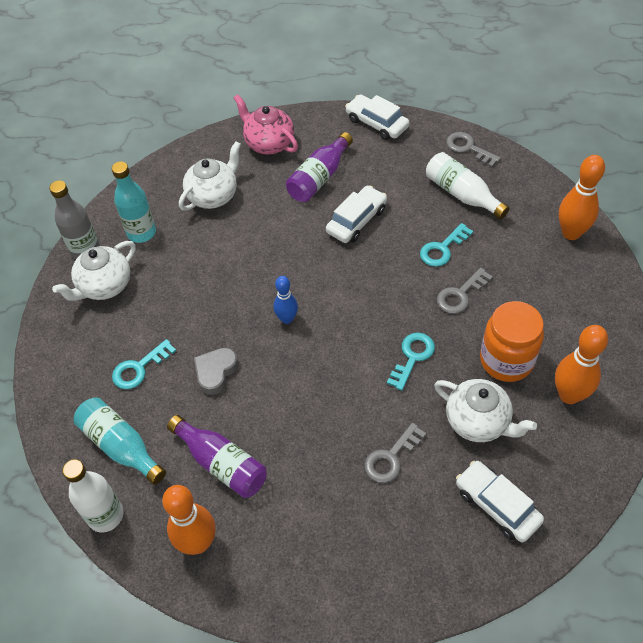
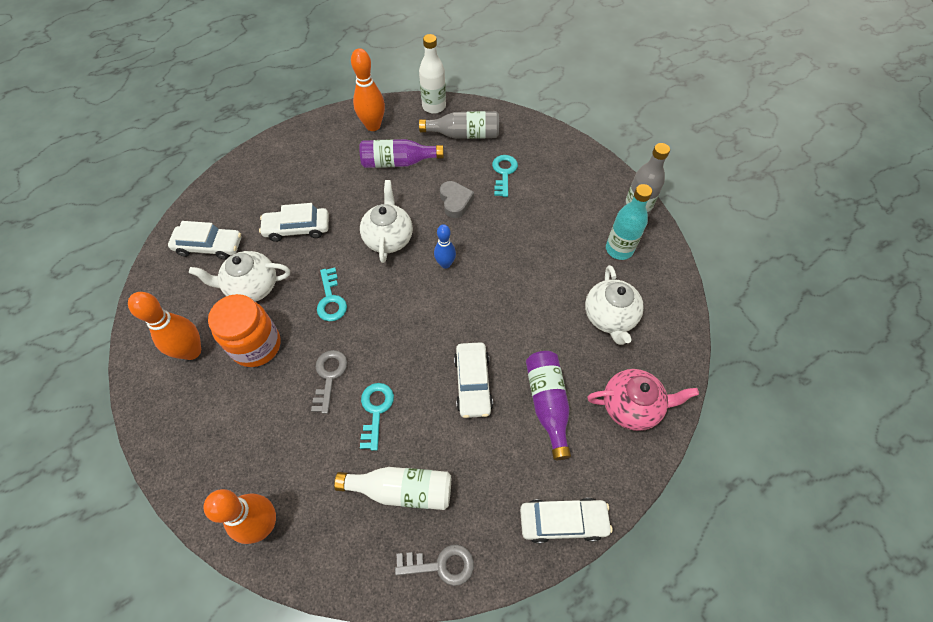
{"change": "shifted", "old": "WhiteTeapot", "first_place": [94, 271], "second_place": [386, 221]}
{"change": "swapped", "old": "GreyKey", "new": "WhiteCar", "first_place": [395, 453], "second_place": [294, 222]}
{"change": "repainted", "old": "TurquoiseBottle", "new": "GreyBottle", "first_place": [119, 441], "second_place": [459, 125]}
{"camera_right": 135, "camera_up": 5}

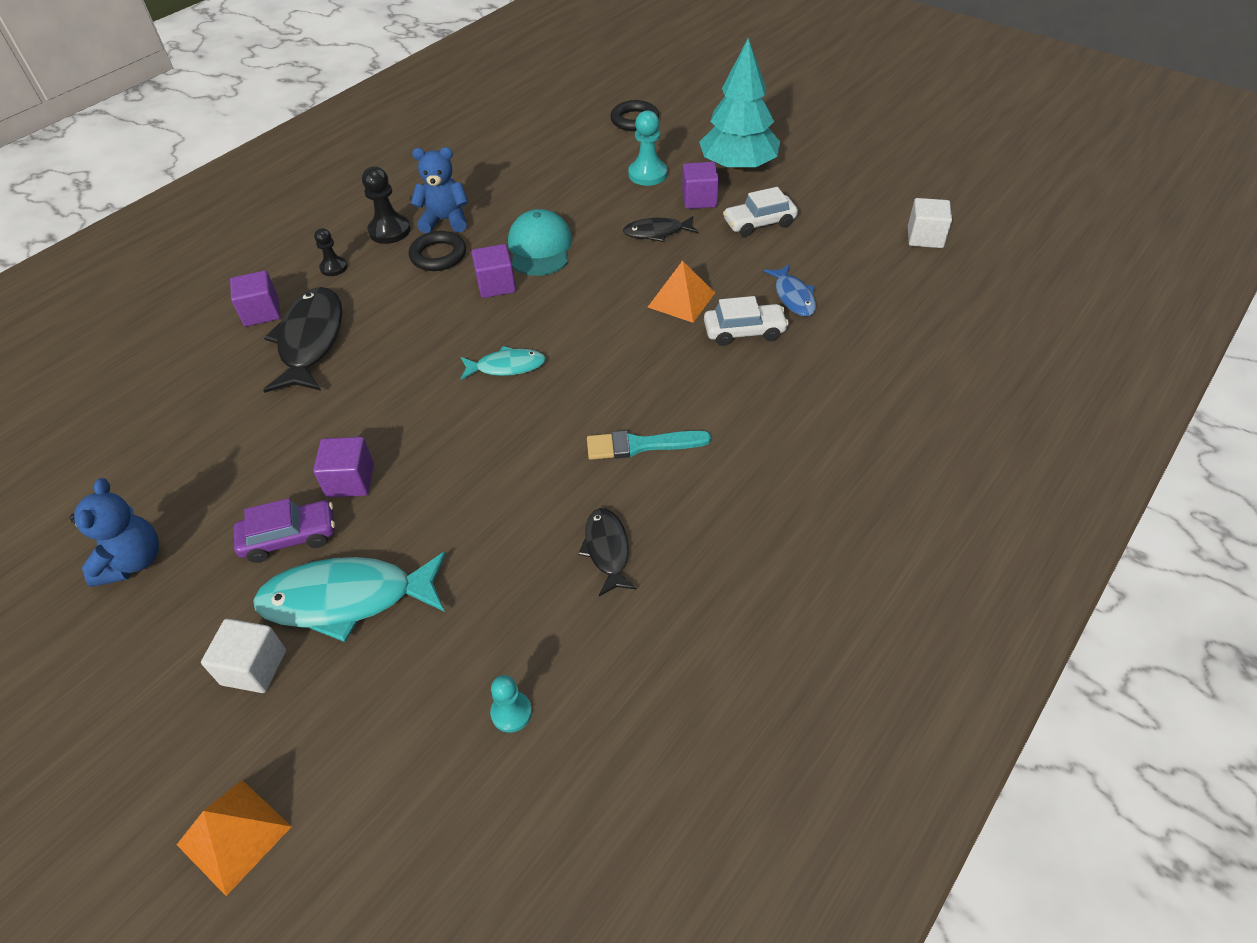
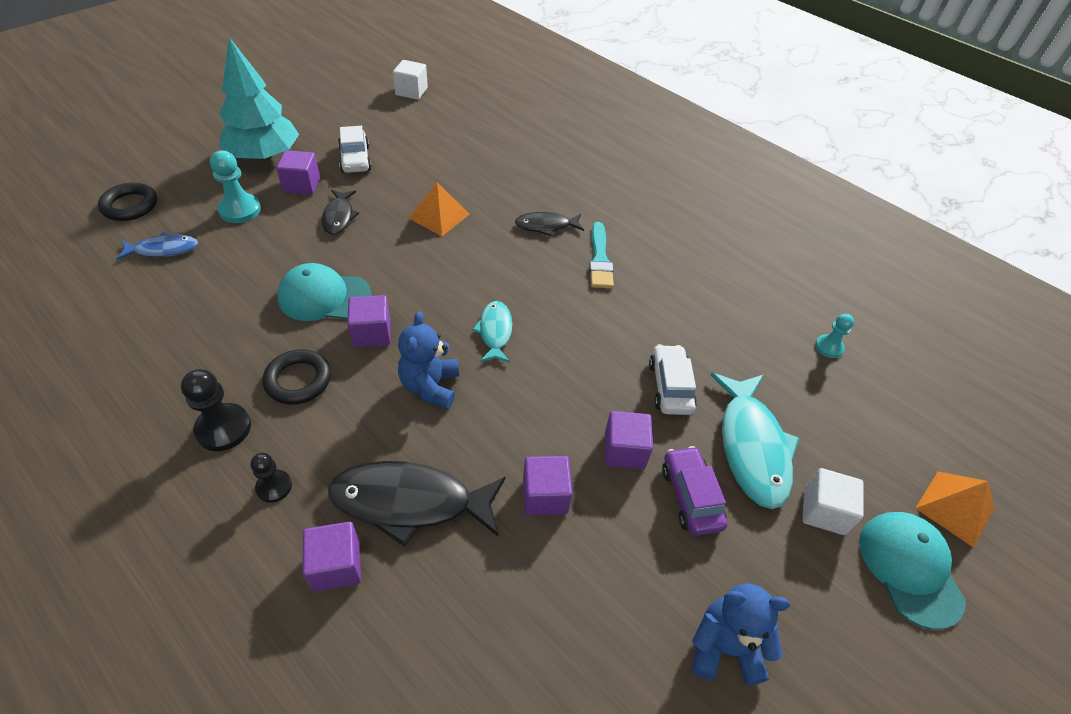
{"change": "new", "new": "PurpleCube", "second_place": [548, 485]}
{"change": "new", "new": "TurquoiseCap", "second_place": [912, 571]}
{"change": "shifted", "old": "BlueTeddyBear", "first_place": [440, 190], "second_place": [428, 360]}
{"change": "shifted", "old": "BlackFish", "first_place": [607, 552], "second_place": [549, 224]}
{"change": "shifted", "old": "WhiteCar", "first_place": [746, 321], "second_place": [673, 379]}
{"change": "shifted", "old": "BlueFish", "first_place": [789, 290], "second_place": [157, 246]}
{"camera_right": -90, "camera_up": 0}

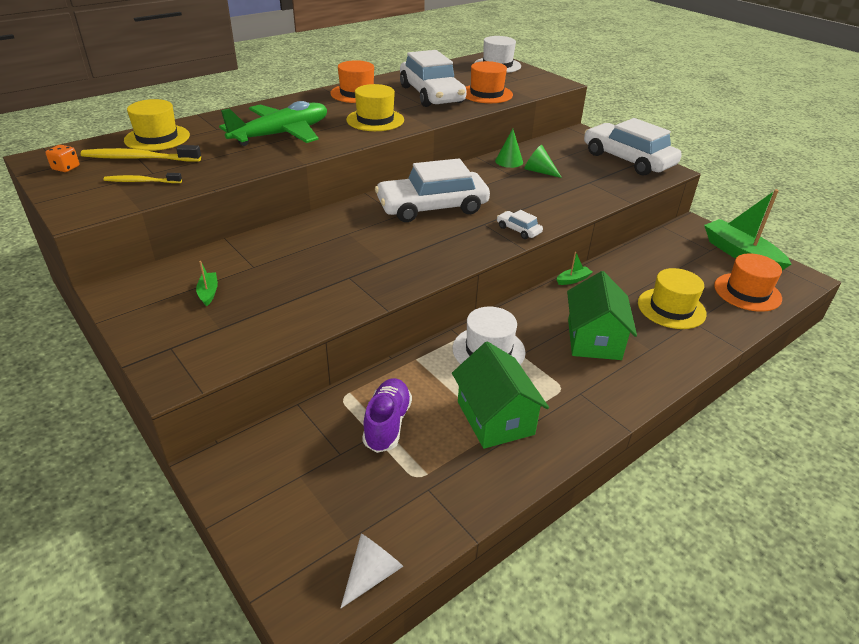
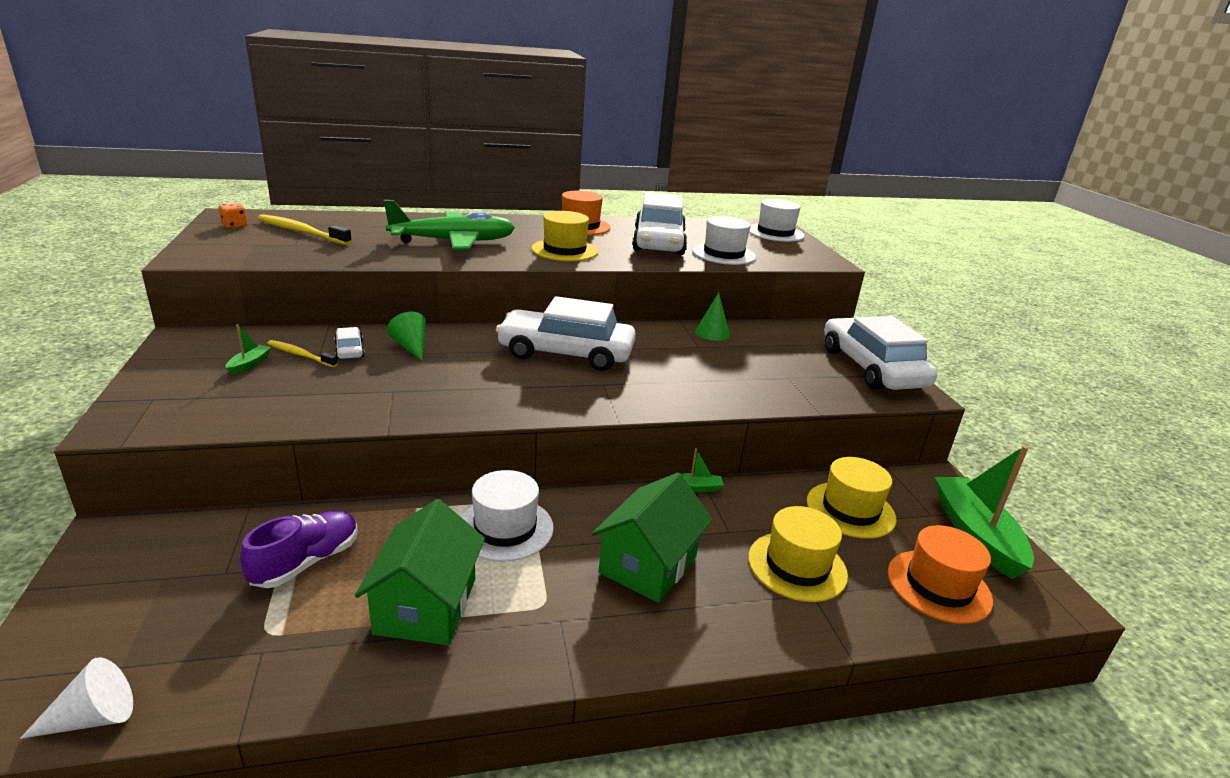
{"change": "shifted", "old": "YellowToothbrush", "first_place": [143, 178], "second_place": [302, 353]}
{"change": "shifted", "old": "YellowHat", "first_place": [157, 125], "second_place": [851, 498]}
{"change": "shifted", "old": "WhiteCar", "first_place": [520, 224], "second_place": [349, 343]}
{"change": "shifted", "old": "GreenCone", "first_place": [543, 161], "second_place": [406, 336]}
{"change": "repainted", "old": "OrangeHat", "new": "WhiteHat", "first_place": [489, 82], "second_place": [724, 240]}
{"camera_right": 25, "camera_up": -10}

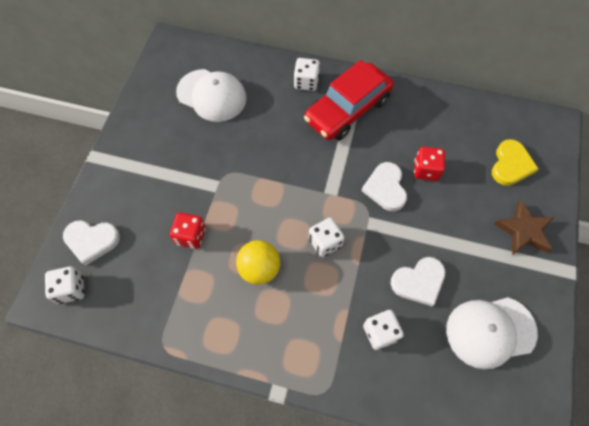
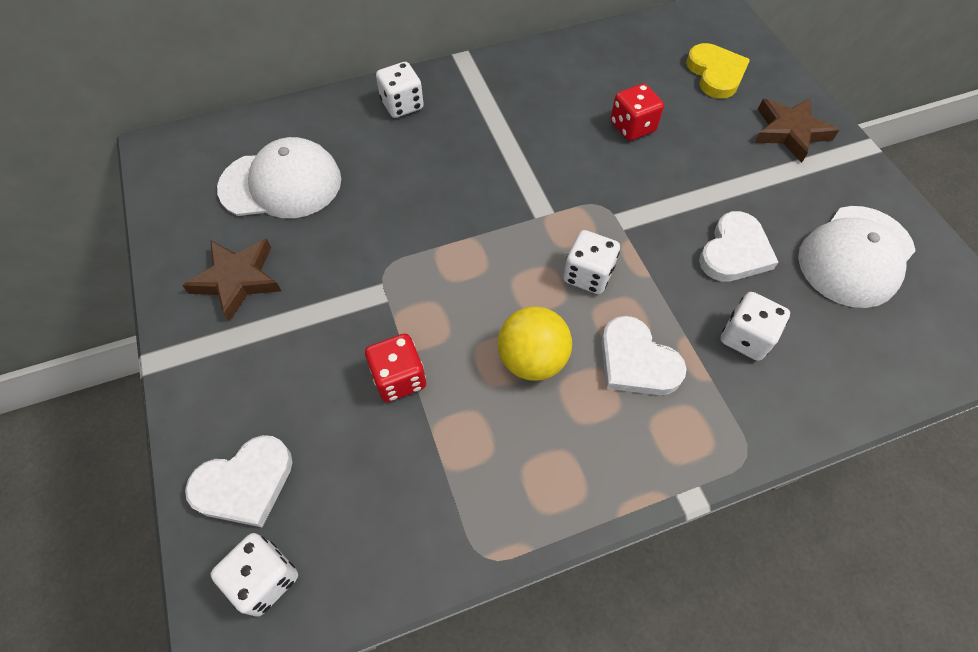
{"change": "gone", "old": "RedCar", "first_place": [349, 100]}
{"change": "new", "new": "BrownStar", "second_place": [231, 280]}
{"change": "shifted", "old": "WhiteHeart", "first_place": [384, 186], "second_place": [644, 355]}
{"camera_right": -35, "camera_up": -5}

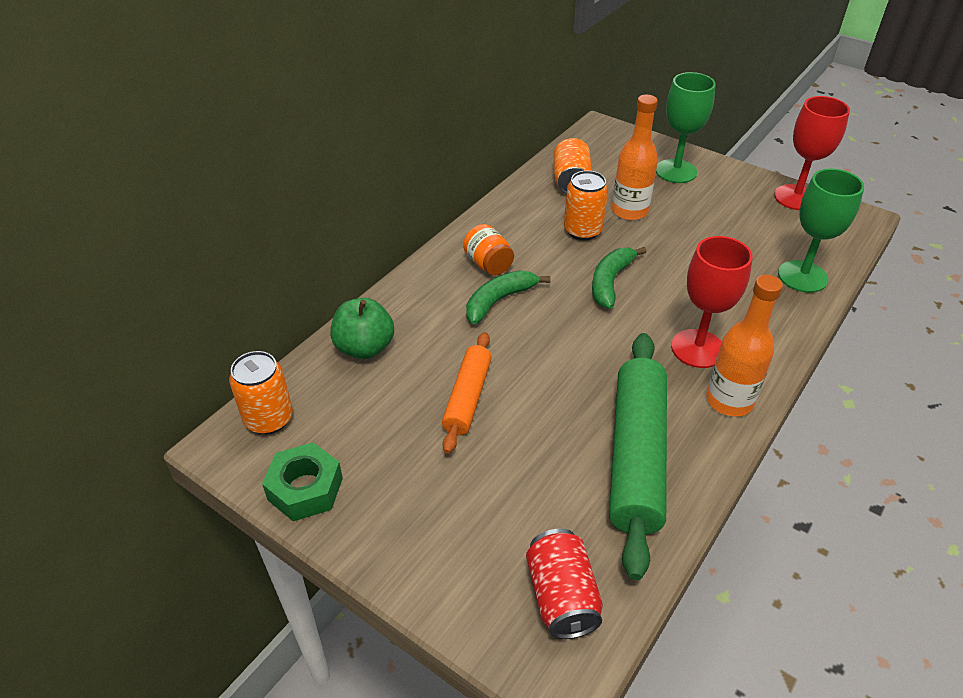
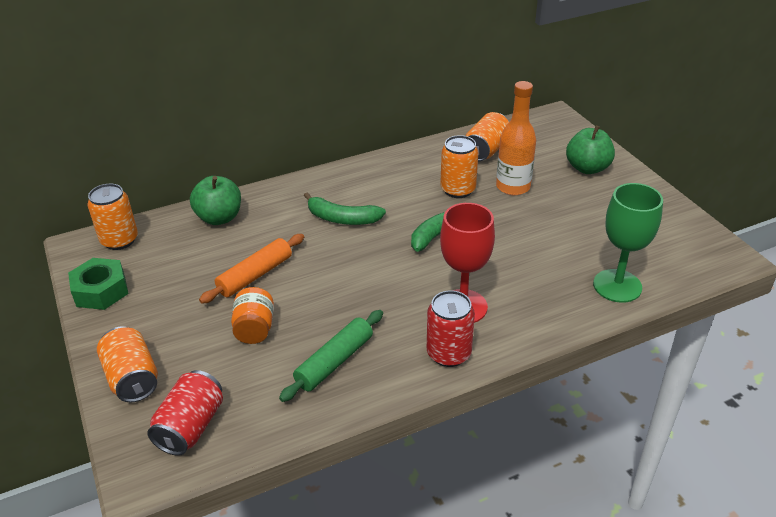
{"change": "gone", "old": "RedGoblet", "first_place": [812, 153]}
{"change": "new", "new": "OrangeCan", "second_place": [127, 364]}
{"change": "shifted", "old": "OrangeJar", "first_place": [488, 249], "second_place": [252, 315]}
{"change": "swapped", "old": "GreenGoblet", "new": "GreenApple", "first_place": [686, 127], "second_place": [590, 149]}
{"change": "swapped", "old": "OrangeBottle", "new": "RedCan", "first_place": [744, 345], "second_place": [451, 328]}
{"change": "rotated", "old": "GreenBanana", "first_place": [508, 297], "second_place": [345, 208], "degrees": -150}
{"change": "scaled", "old": "GreenRollingPin", "first_place": [638, 456], "second_place": [331, 356], "factor": 0.57}
{"camera_right": 30, "camera_up": -5}

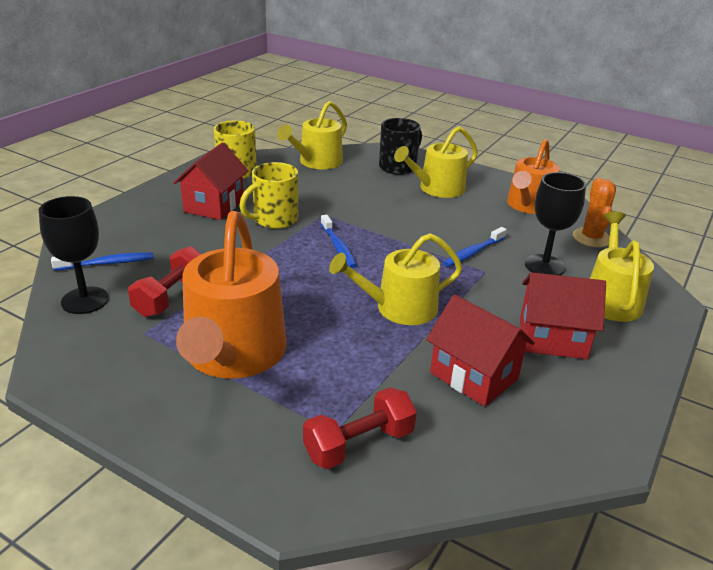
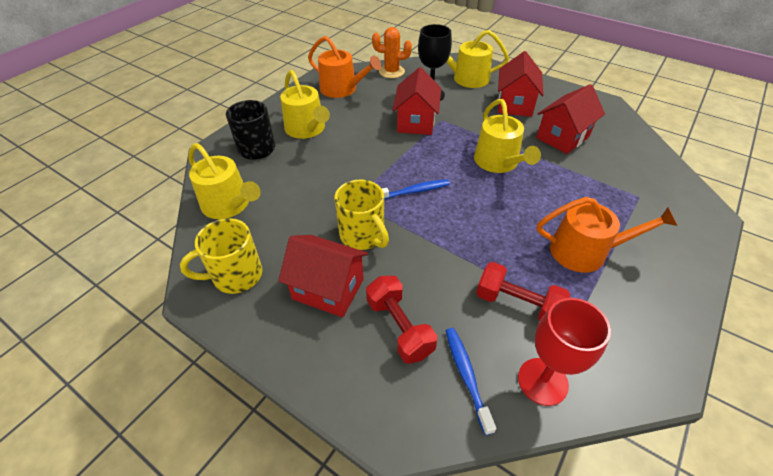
{"change": "shifted", "old": "RedDumbbell", "first_place": [360, 428], "second_place": [401, 319]}
{"change": "swapped", "old": "BlueToothbrush", "new": "RedHouse", "first_place": [475, 247], "second_place": [416, 101]}
{"change": "repainted", "old": "BlackGoblet", "new": "RedGoblet", "first_place": [74, 255], "second_place": [564, 352]}
{"change": "scaled", "old": "OrangeWateringCan", "first_place": [231, 294], "second_place": [607, 235], "factor": 0.66}
{"camera_right": -85, "camera_up": 15}

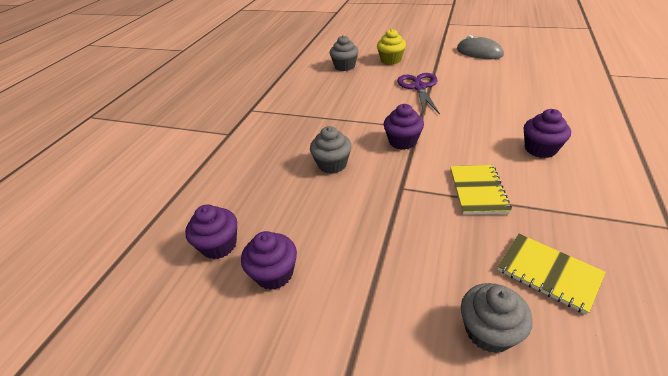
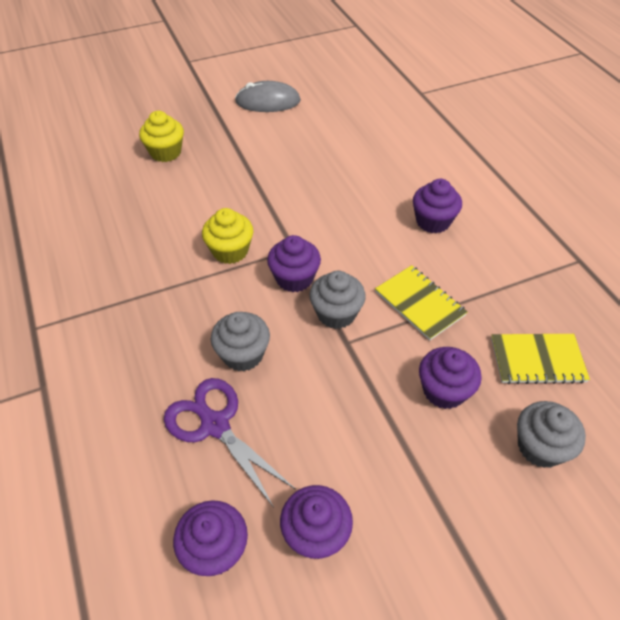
{"change": "new", "new": "YellowCupcake", "second_place": [227, 236]}
{"change": "new", "new": "PurpleCupcake", "second_place": [450, 378]}
{"change": "shifted", "old": "GreyCupcake", "first_place": [344, 53], "second_place": [337, 300]}
{"change": "shifted", "old": "PurpleScissors", "first_place": [418, 93], "second_place": [229, 442]}
{"camera_right": -45, "camera_up": 10}

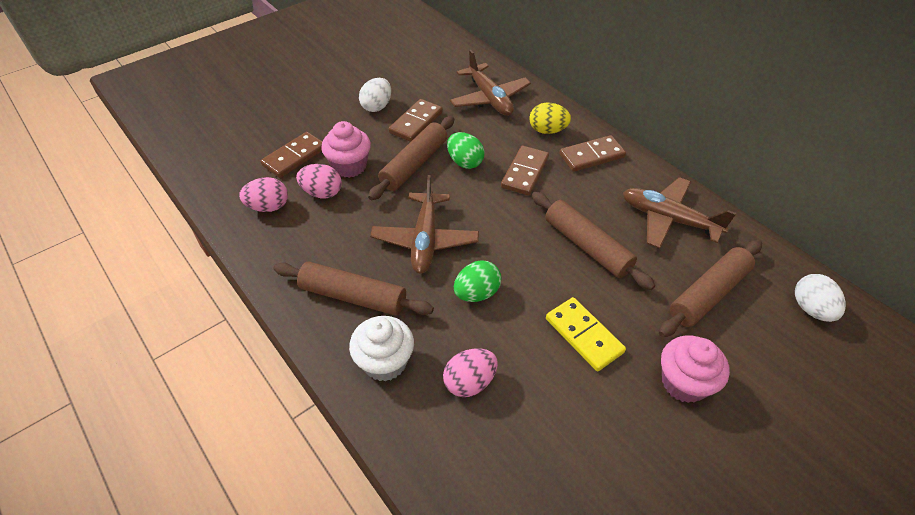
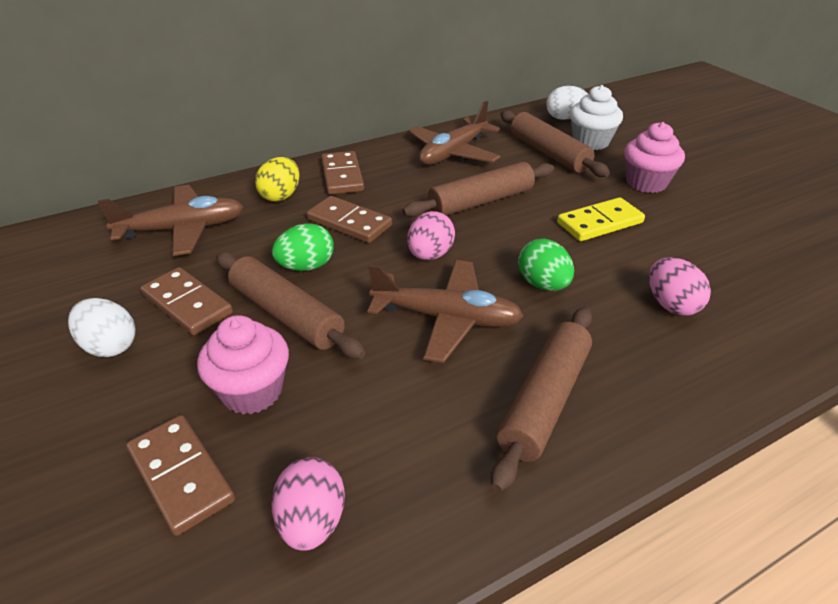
{"change": "shifted", "old": "PinkEgg", "first_place": [319, 181], "second_place": [431, 235]}
{"change": "shifted", "old": "WhiteCupcake", "first_place": [381, 349], "second_place": [596, 117]}
{"camera_right": -80, "camera_up": -10}

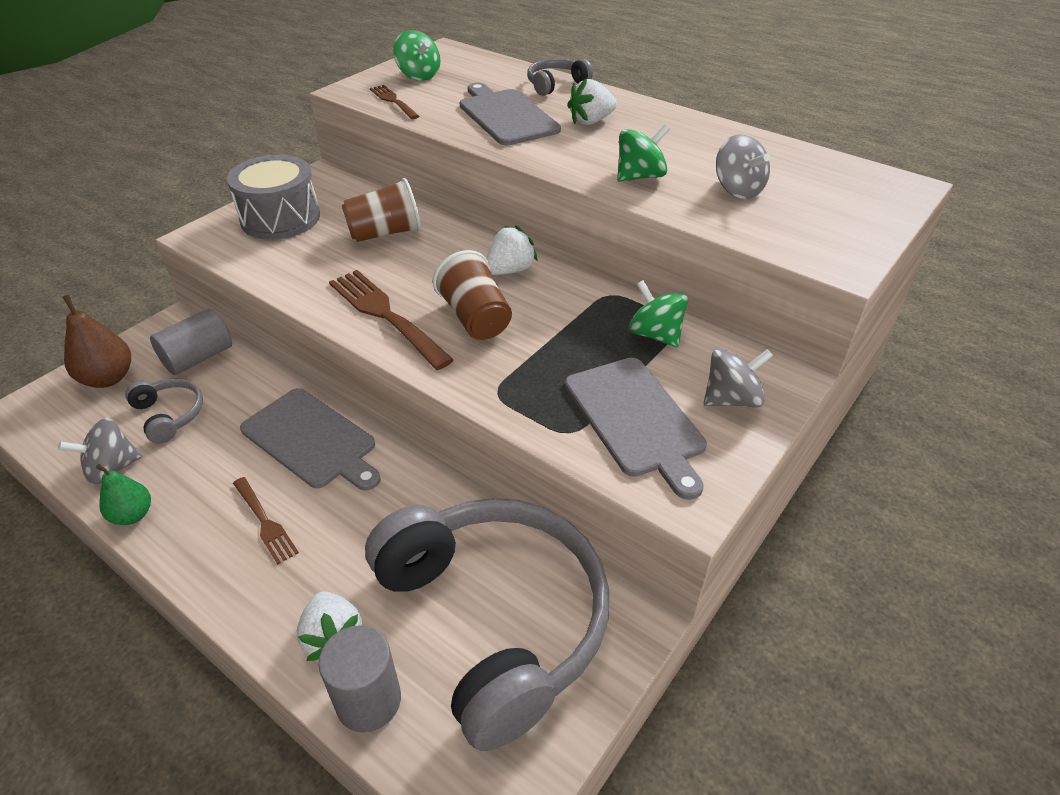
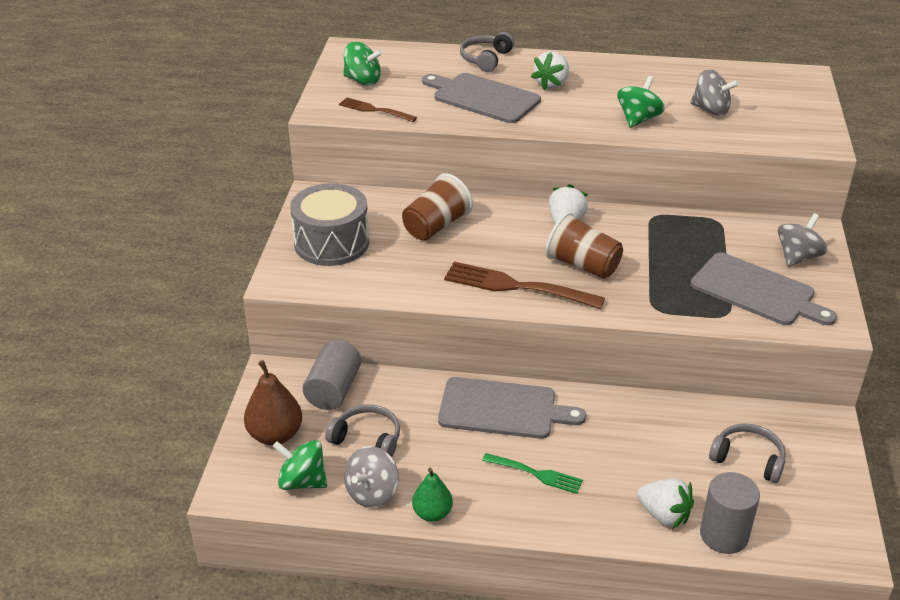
{"change": "shifted", "old": "GreenSpinningTop", "first_place": [658, 314], "second_place": [299, 465]}
{"change": "repainted", "old": "BrownFork", "new": "GreenFork", "first_place": [266, 520], "second_place": [532, 473]}
{"change": "scaled", "old": "GreyHeadphones", "first_place": [487, 624], "second_place": [747, 453], "factor": 0.4}
{"camera_right": -30, "camera_up": -5}

